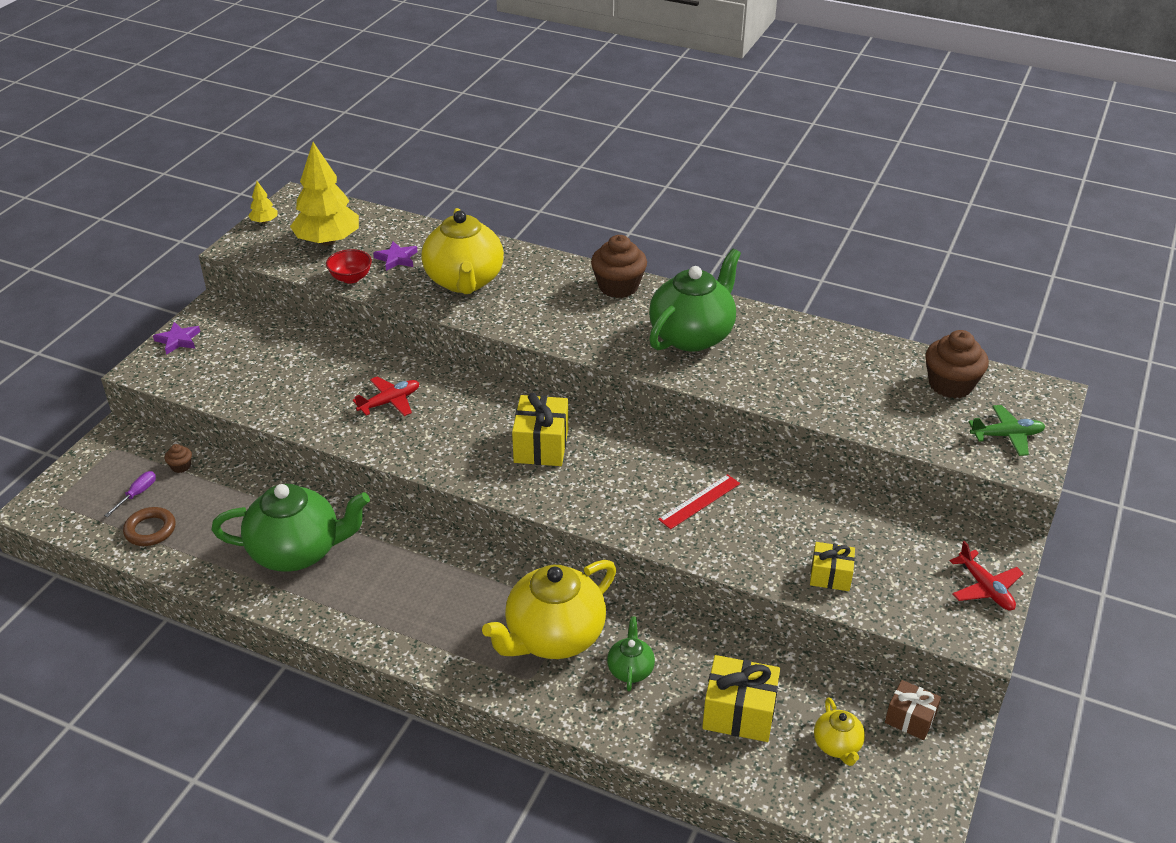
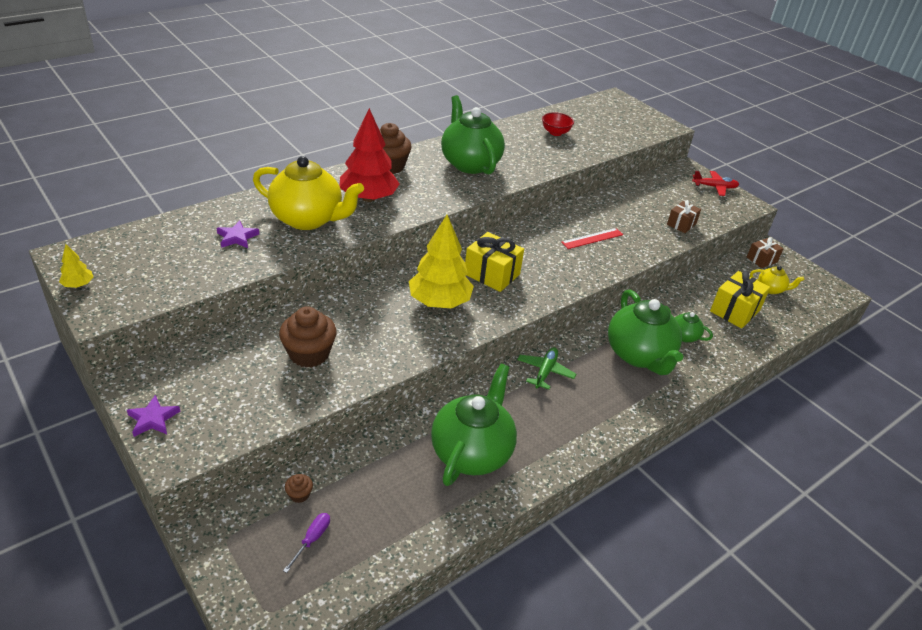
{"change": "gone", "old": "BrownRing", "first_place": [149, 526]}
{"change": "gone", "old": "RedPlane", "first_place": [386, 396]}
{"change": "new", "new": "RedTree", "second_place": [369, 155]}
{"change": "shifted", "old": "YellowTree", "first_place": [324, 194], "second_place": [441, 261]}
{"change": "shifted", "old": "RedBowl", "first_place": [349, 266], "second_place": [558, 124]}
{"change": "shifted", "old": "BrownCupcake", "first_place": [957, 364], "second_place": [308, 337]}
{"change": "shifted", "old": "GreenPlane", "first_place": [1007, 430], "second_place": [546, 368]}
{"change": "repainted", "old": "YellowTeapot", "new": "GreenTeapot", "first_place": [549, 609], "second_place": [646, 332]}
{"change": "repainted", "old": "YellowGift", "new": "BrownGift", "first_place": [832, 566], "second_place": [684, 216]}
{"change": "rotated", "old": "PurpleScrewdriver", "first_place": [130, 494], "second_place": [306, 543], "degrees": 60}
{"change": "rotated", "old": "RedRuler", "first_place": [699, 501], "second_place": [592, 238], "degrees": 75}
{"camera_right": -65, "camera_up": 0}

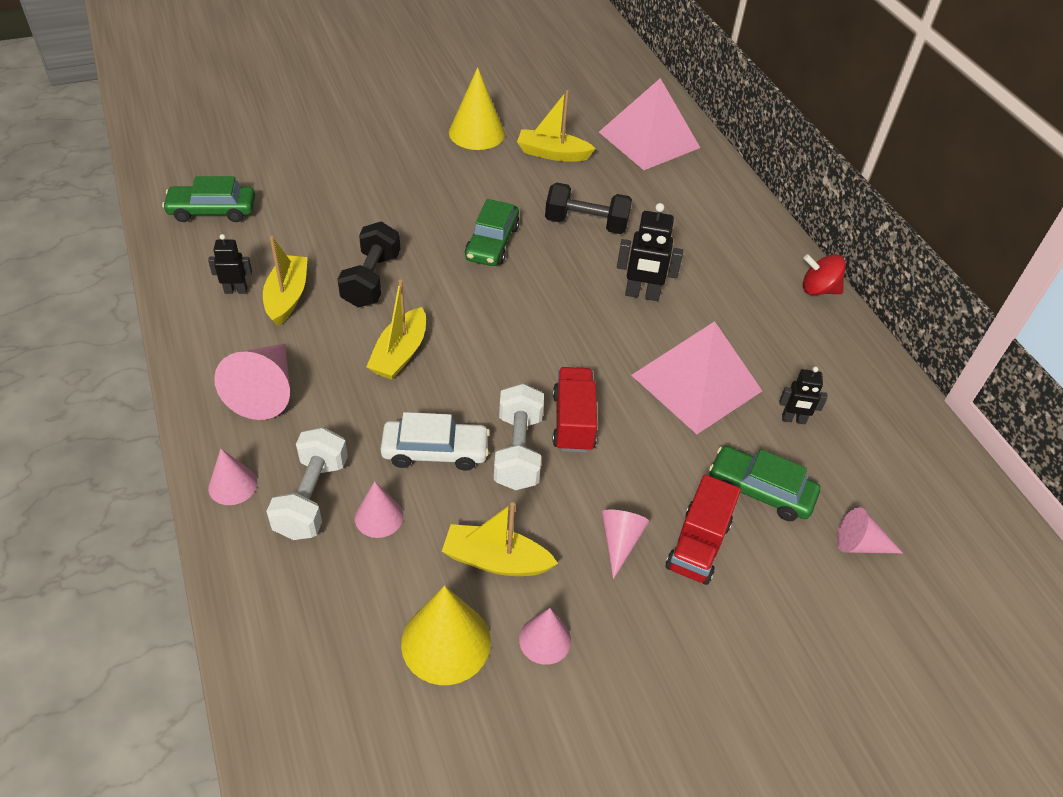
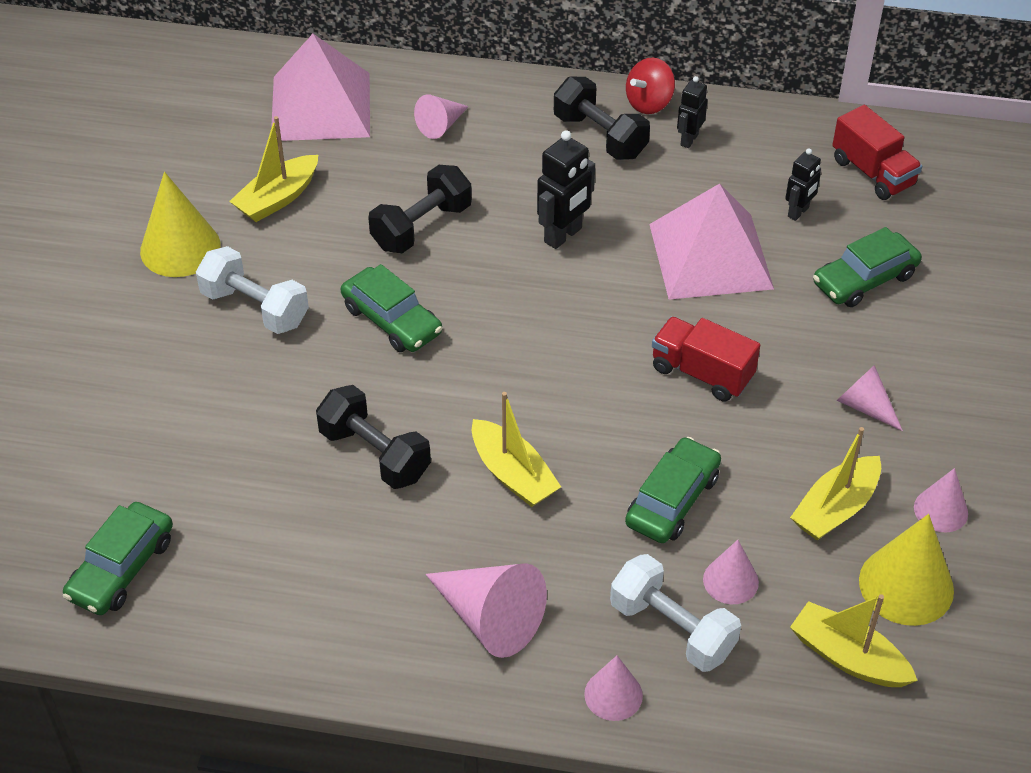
{"change": "new", "new": "BlackDumbbell", "second_place": [602, 118]}
{"change": "shifted", "old": "BlackRobot", "first_place": [230, 264], "second_place": [692, 112]}
{"change": "shifted", "old": "YellowBoat", "first_place": [285, 281], "second_place": [854, 640]}
{"change": "shifted", "old": "WhiteDumbbell", "first_place": [519, 436], "second_place": [252, 290]}
{"change": "shifted", "old": "RedTruck", "first_place": [703, 530], "second_place": [877, 152]}
{"change": "shifted", "old": "PinkCone", "first_place": [869, 530], "second_place": [441, 116]}
{"change": "repainted", "old": "WhiteCar", "new": "GreenCar", "first_place": [435, 441], "second_place": [673, 490]}
{"camera_right": -55, "camera_up": 0}

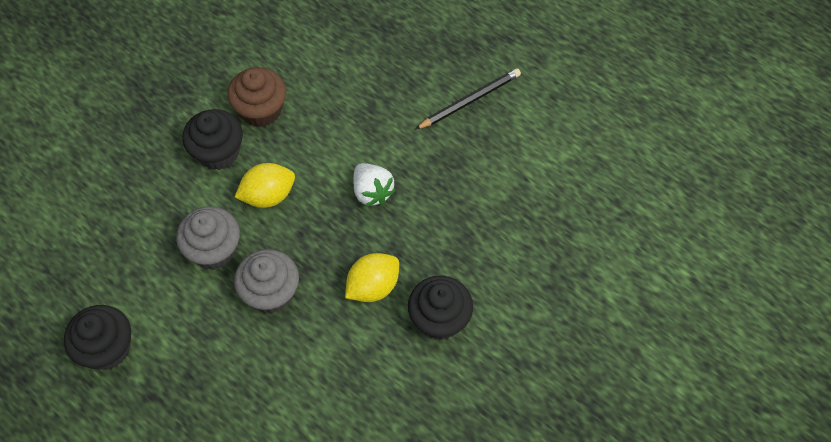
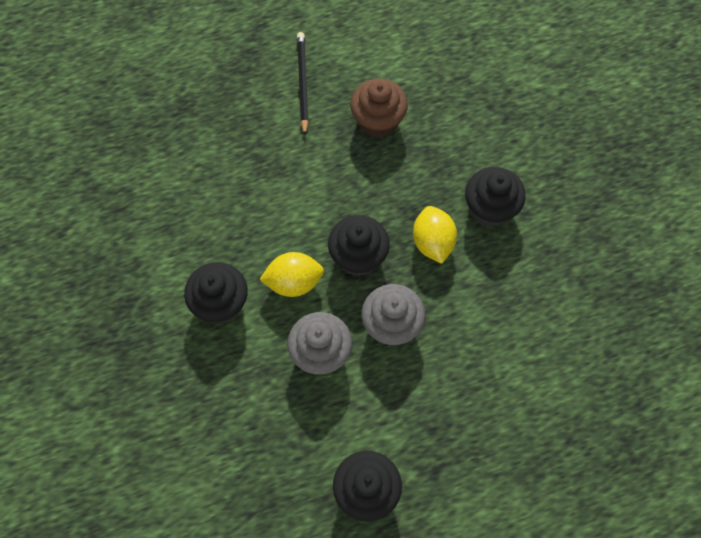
{"change": "gone", "old": "WhiteStrawberry", "first_place": [374, 185]}
{"change": "new", "new": "BlackCupcake", "second_place": [359, 245]}
{"change": "shifted", "old": "BrownCupcake", "first_place": [256, 97], "second_place": [379, 108]}
{"change": "rotated", "old": "YellowLemon", "first_place": [265, 185], "second_place": [291, 274], "degrees": 75}
{"camera_right": -60, "camera_up": 5}

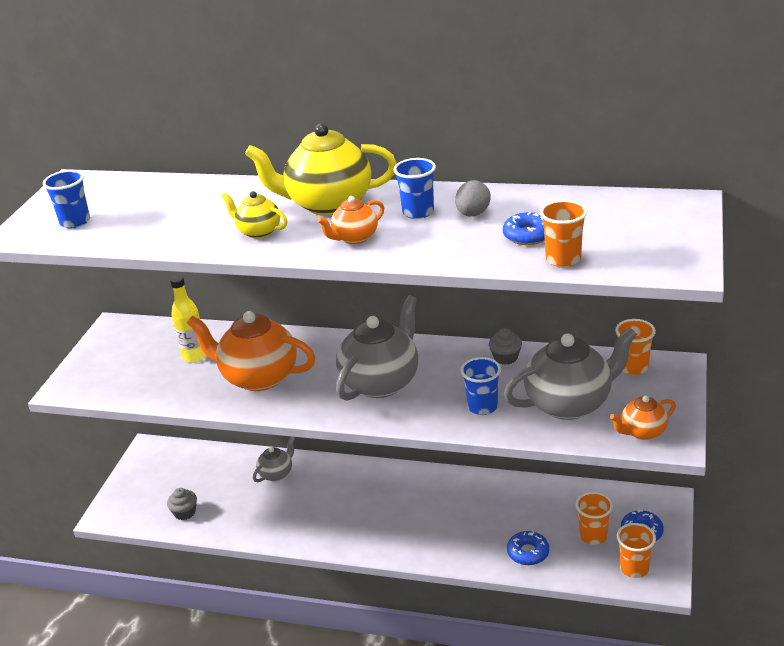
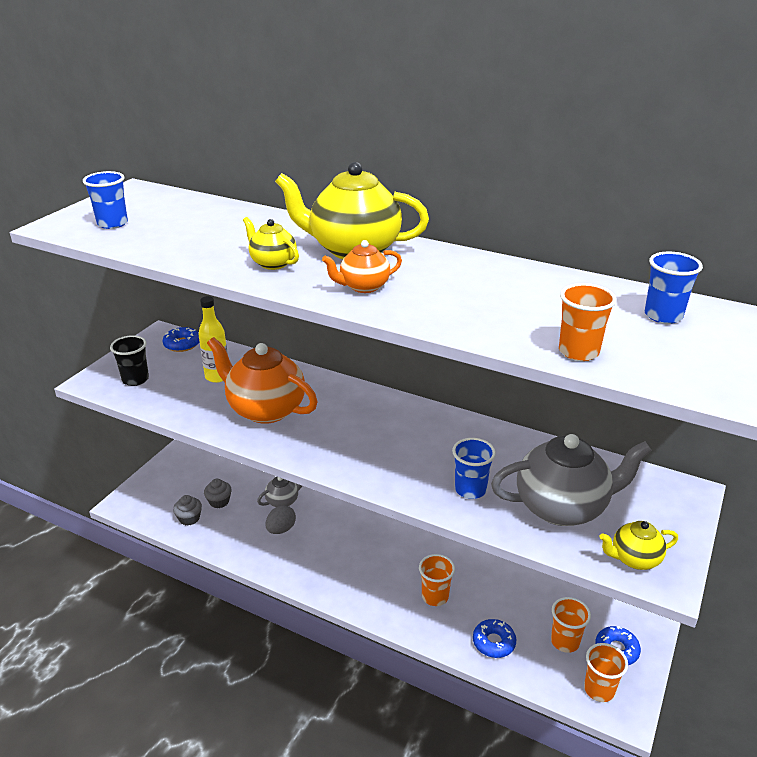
{"change": "gone", "old": "GreyTeapot", "first_place": [377, 348]}
{"change": "new", "new": "BlackCup", "second_place": [129, 360]}
{"change": "shifted", "old": "BlueCup", "first_place": [414, 188], "second_place": [674, 288]}
{"change": "shifted", "old": "GreyEgg", "first_place": [473, 198], "second_place": [281, 519]}
{"change": "shifted", "old": "GreyCupcake", "first_place": [505, 346], "second_place": [218, 493]}
{"change": "shifted", "old": "BlueDonut", "first_place": [524, 228], "second_place": [181, 339]}
{"change": "shifted", "old": "OrangeCup", "first_place": [635, 347], "second_place": [437, 580]}
{"change": "repainted", "old": "OrangeTeapot", "new": "YellowTeapot", "first_place": [643, 417], "second_place": [638, 545]}
{"camera_right": 10, "camera_up": 0}

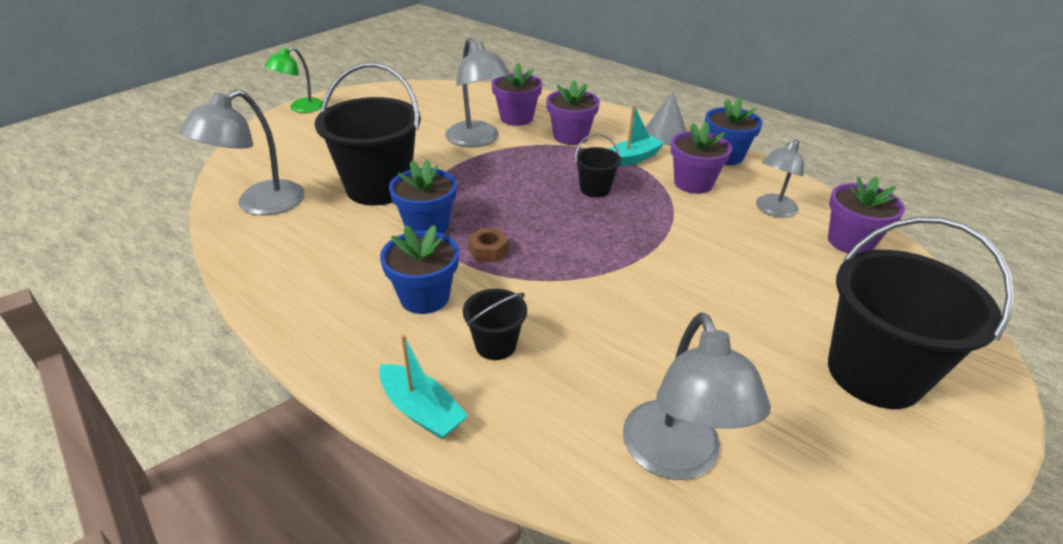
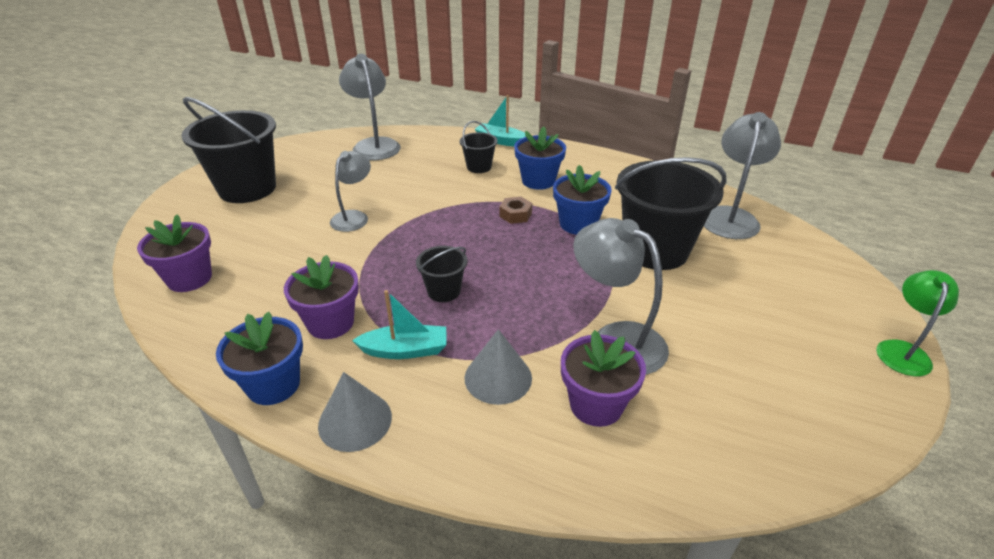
{"change": "shifted", "old": "GreyLamp", "first_place": [780, 178], "second_place": [350, 191]}
{"change": "swapped", "old": "PurpleFlowerPot", "new": "GreyCone", "first_place": [573, 112], "second_place": [498, 367]}
{"change": "rotated", "old": "TurquoiseBoat", "first_place": [637, 136], "second_place": [399, 324], "degrees": -135}
{"camera_right": 165, "camera_up": 0}

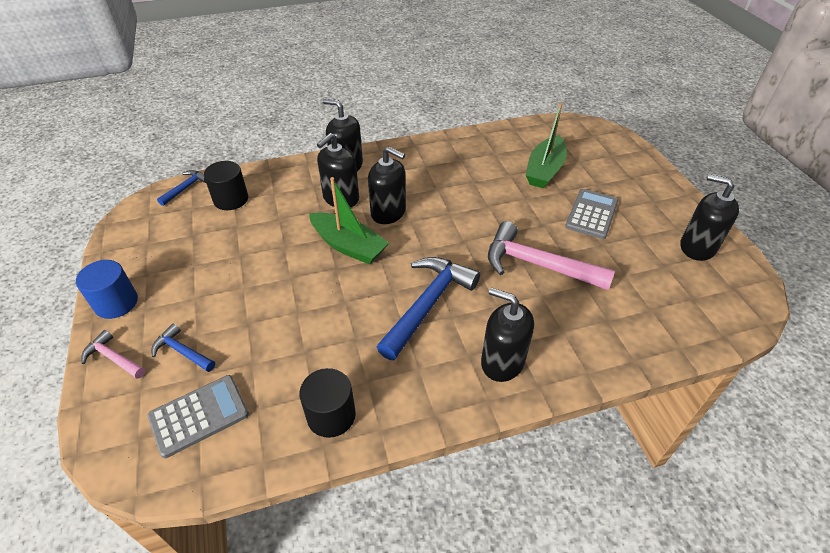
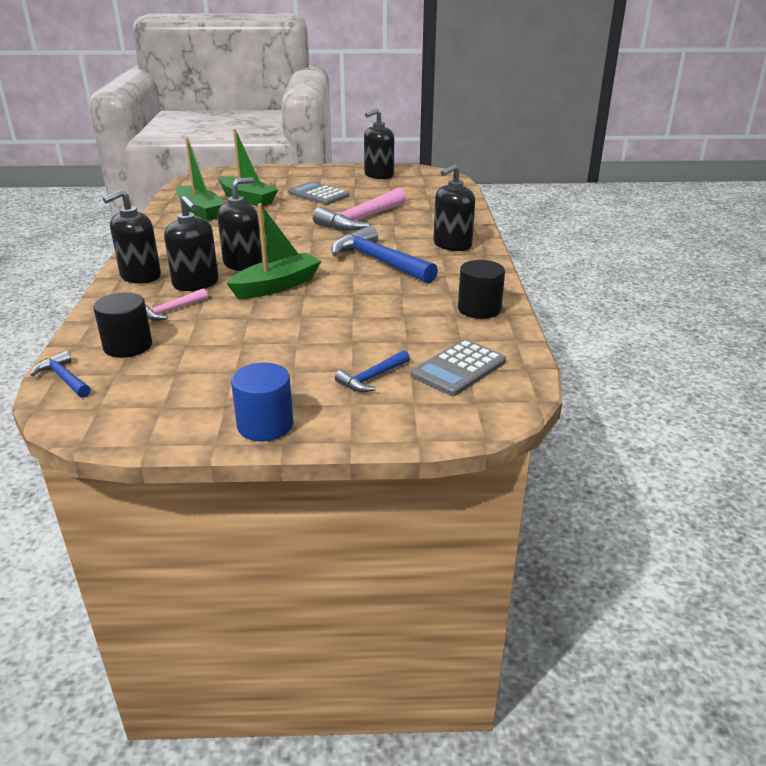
{"change": "new", "new": "GreenBoat", "second_place": [201, 179]}
{"change": "shifted", "old": "PinkHammer", "first_place": [113, 354], "second_place": [176, 304]}
{"change": "rotated", "old": "GreyCalculator", "first_place": [198, 416], "second_place": [458, 367], "degrees": -120}
{"camera_right": -75, "camera_up": -15}

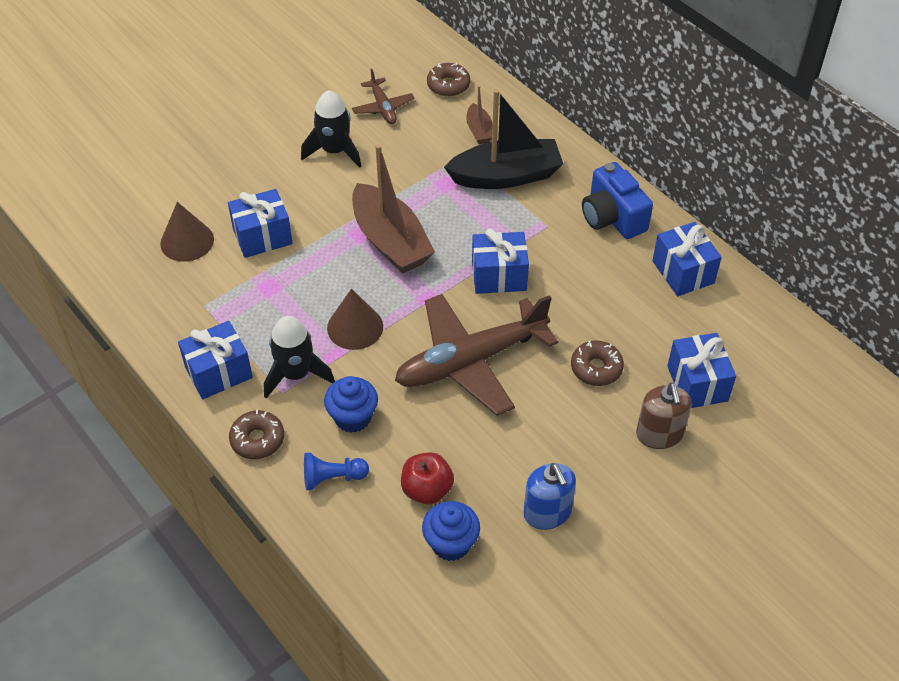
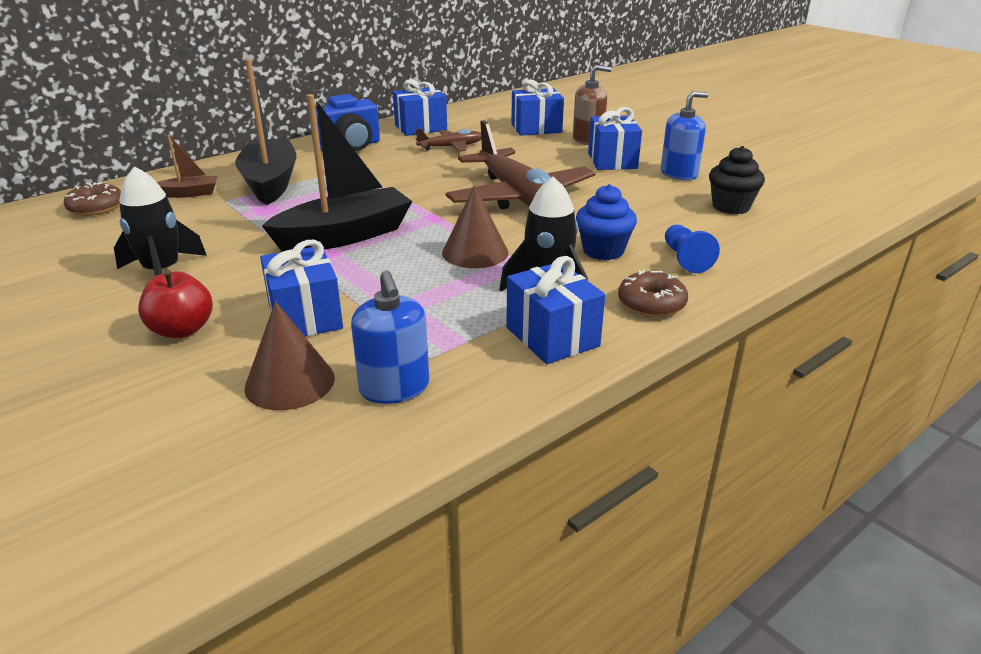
{"change": "gone", "old": "BrownDonut", "first_place": [597, 363]}
{"change": "new", "new": "BlueSoapDispenser", "second_place": [390, 337]}
{"change": "shifted", "old": "BrownPlane", "first_place": [383, 96], "second_place": [448, 140]}
{"change": "shifted", "old": "RedApple", "first_place": [427, 478], "second_place": [175, 304]}
{"change": "shifted", "old": "BlueGift", "first_place": [500, 261], "second_place": [615, 138]}
{"change": "repainted", "old": "BrownBoat", "new": "BlackBoat", "first_place": [393, 208], "second_place": [337, 173]}
{"change": "repainted", "old": "BlueCupcake", "new": "BlackCupcake", "first_place": [451, 531], "second_place": [737, 180]}
{"camera_right": -90, "camera_up": -20}

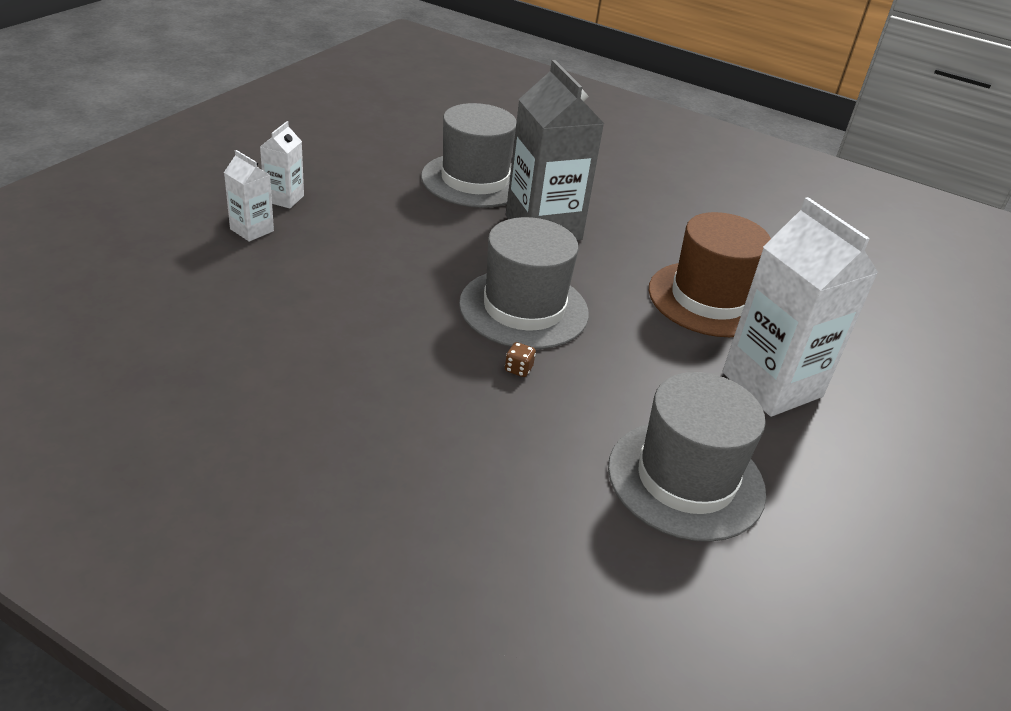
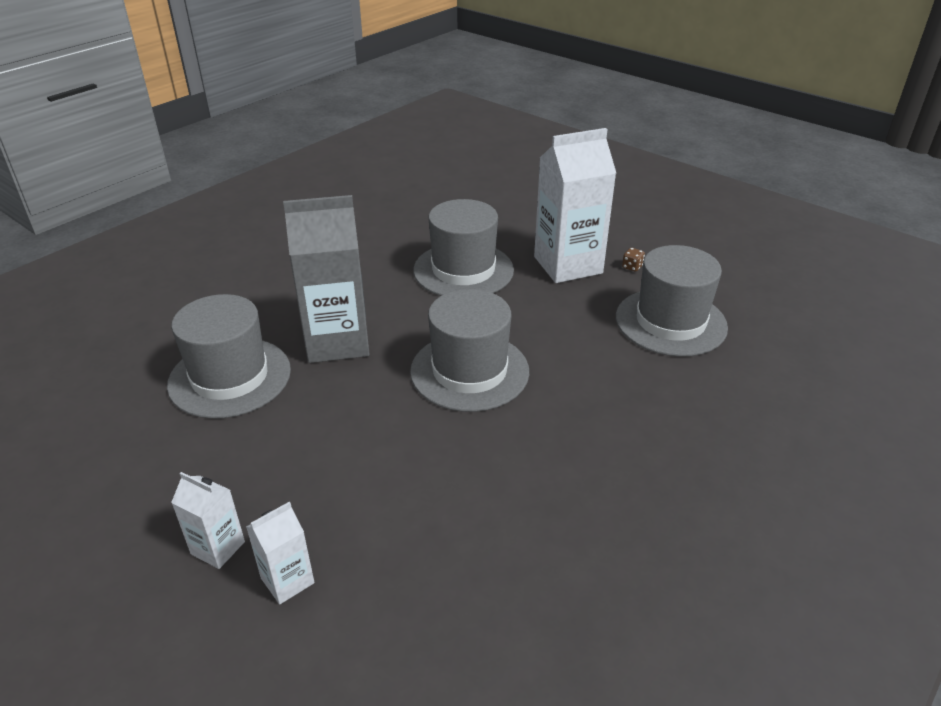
{"change": "shifted", "old": "BrownDice", "first_place": [520, 359], "second_place": [633, 260]}
{"change": "repainted", "old": "BrownHat", "new": "GreyHat", "first_place": [710, 274], "second_place": [463, 247]}
{"camera_right": -75, "camera_up": 0}

